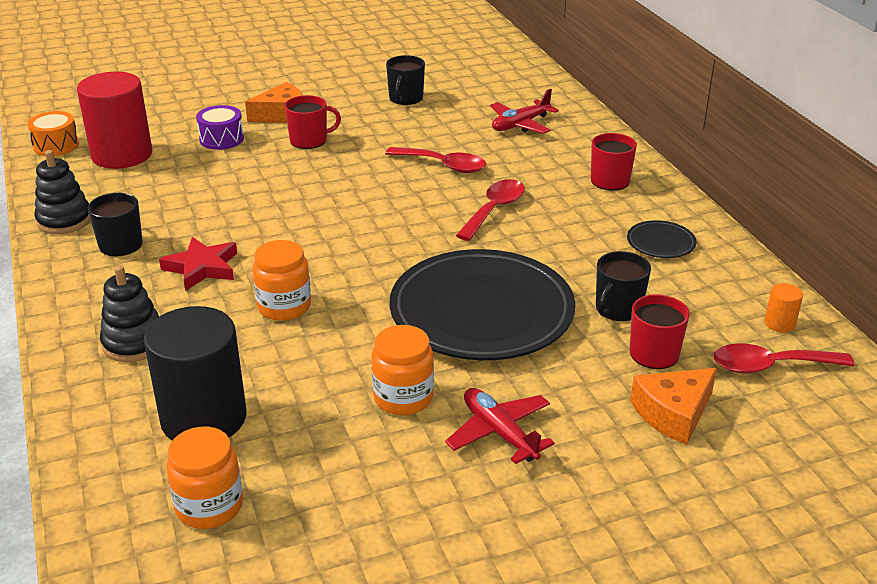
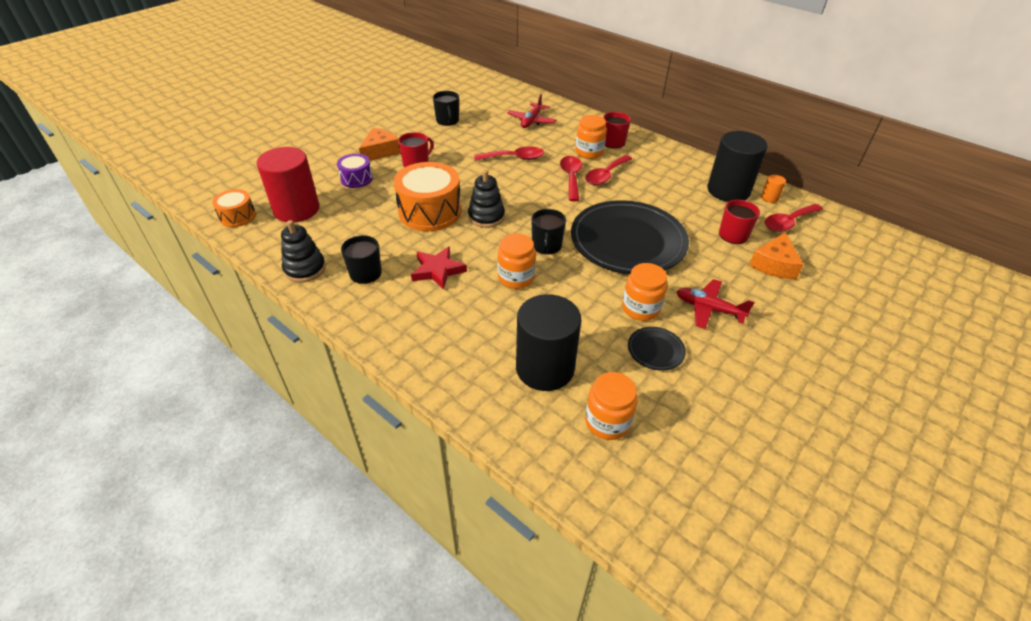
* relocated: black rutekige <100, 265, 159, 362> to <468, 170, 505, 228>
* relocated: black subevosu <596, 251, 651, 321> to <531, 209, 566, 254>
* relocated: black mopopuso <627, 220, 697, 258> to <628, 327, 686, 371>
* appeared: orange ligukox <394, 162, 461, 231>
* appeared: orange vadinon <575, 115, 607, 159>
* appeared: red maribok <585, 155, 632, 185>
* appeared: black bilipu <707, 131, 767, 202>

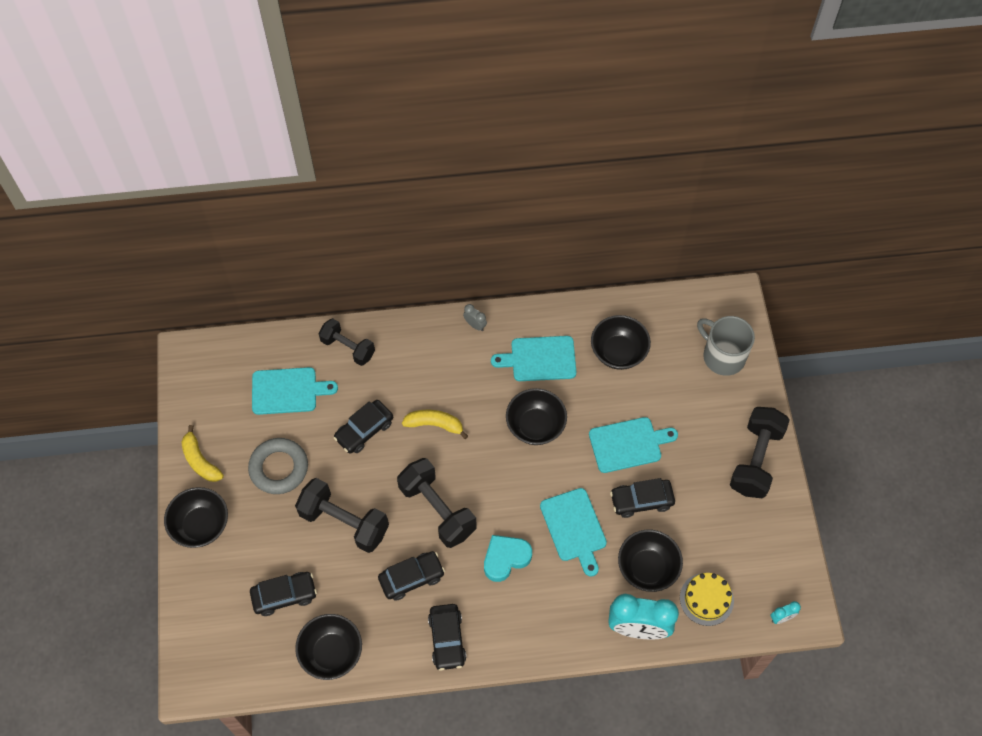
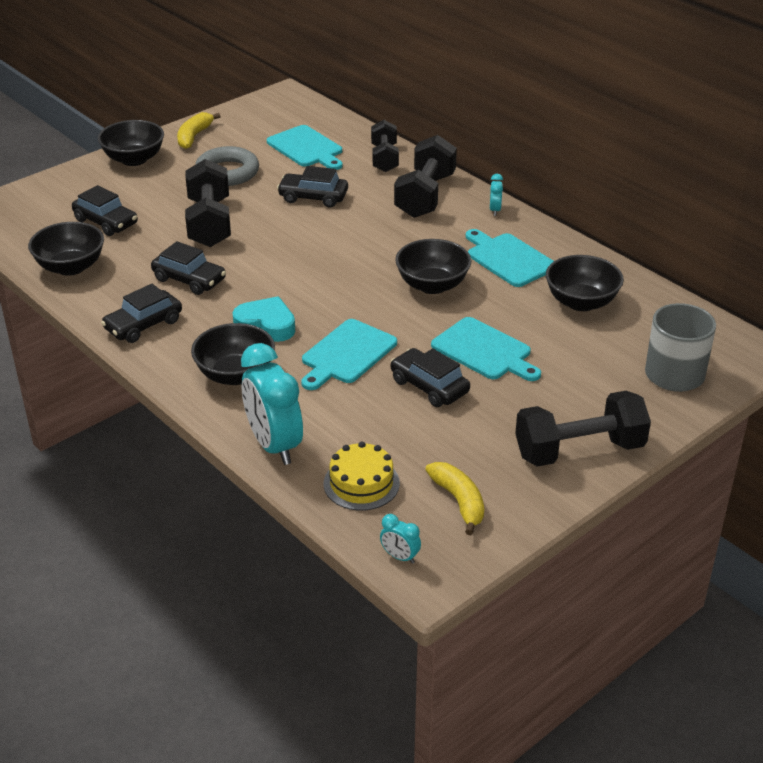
* relocated: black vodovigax <397, 458, 477, 548> to <394, 135, 457, 218>
* relocated: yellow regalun <402, 410, 468, 439> to <425, 462, 484, 535>
* colour: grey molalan <463, 304, 487, 331> to turquoise molalan <490, 174, 503, 216>
* relocated: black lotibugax <618, 530, 683, 592> to <191, 323, 275, 385>

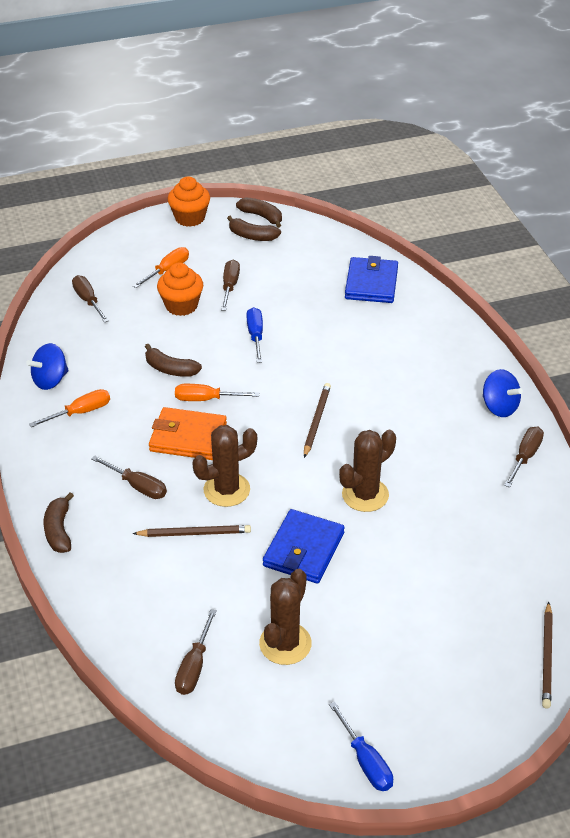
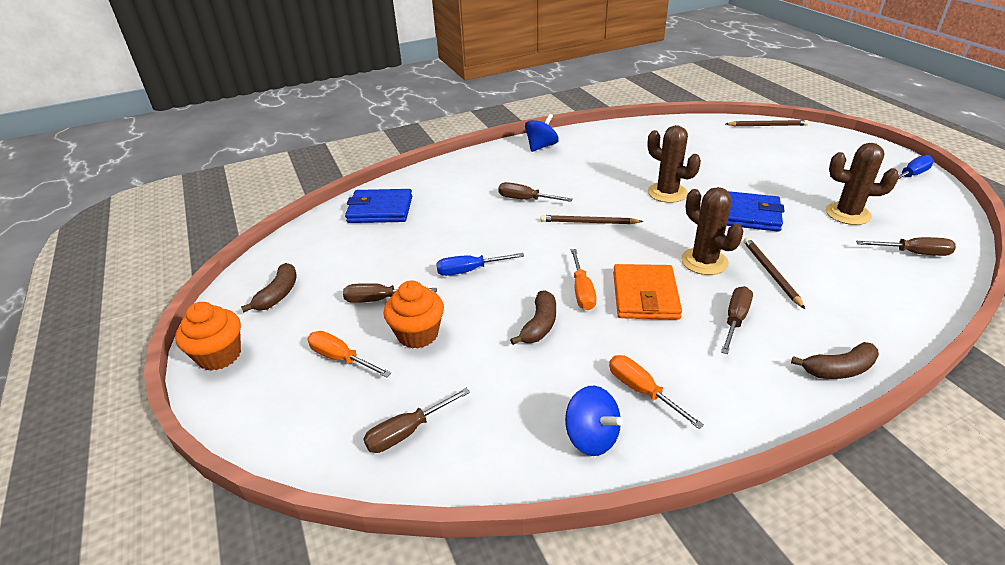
* missing: brown regalun <236, 197, 282, 228>
* relocated: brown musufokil <504, 426, 544, 488> to <498, 182, 573, 202>

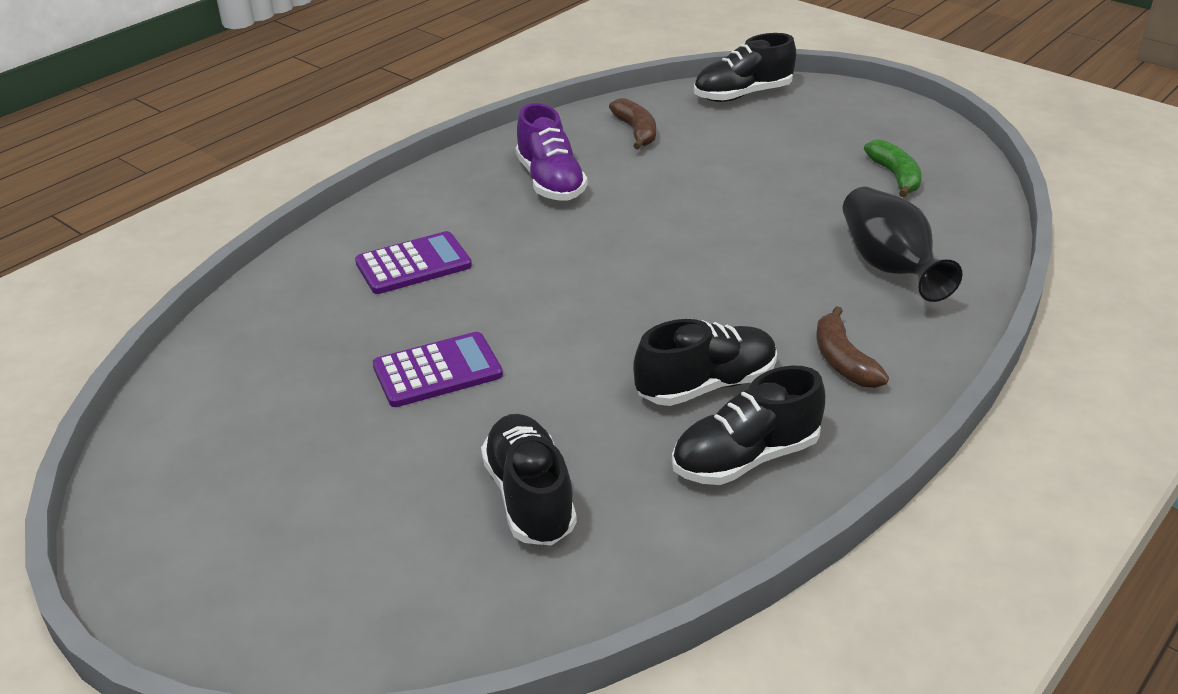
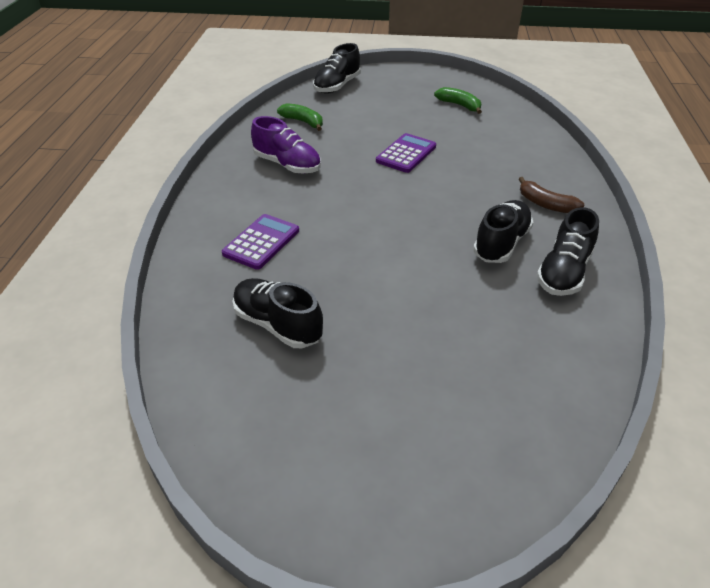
* relocated: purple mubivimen <373, 332, 503, 407> to <376, 133, 436, 173>
* relocated: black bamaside <481, 414, 577, 546> to <233, 278, 323, 348>
* colour: brown regalun <609, 98, 656, 149> to green regalun <277, 103, 323, 131>
* missing: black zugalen <843, 187, 963, 302>

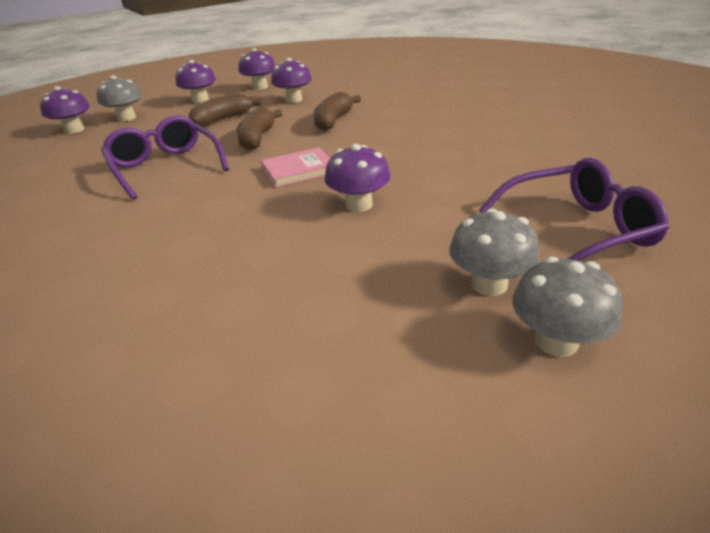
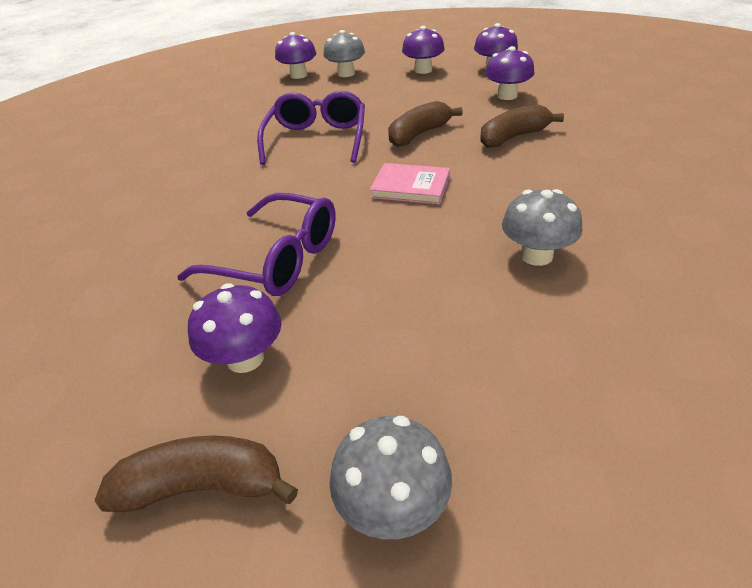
* relocated: brown regalun <188, 93, 261, 127> to <95, 435, 298, 512>
* relocated: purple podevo <325, 144, 391, 212> to <188, 283, 282, 373>
* relocated: grey podevo <449, 208, 540, 296> to <502, 189, 582, 266>
* relocated: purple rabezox <479, 158, 669, 261> to <177, 193, 336, 296>

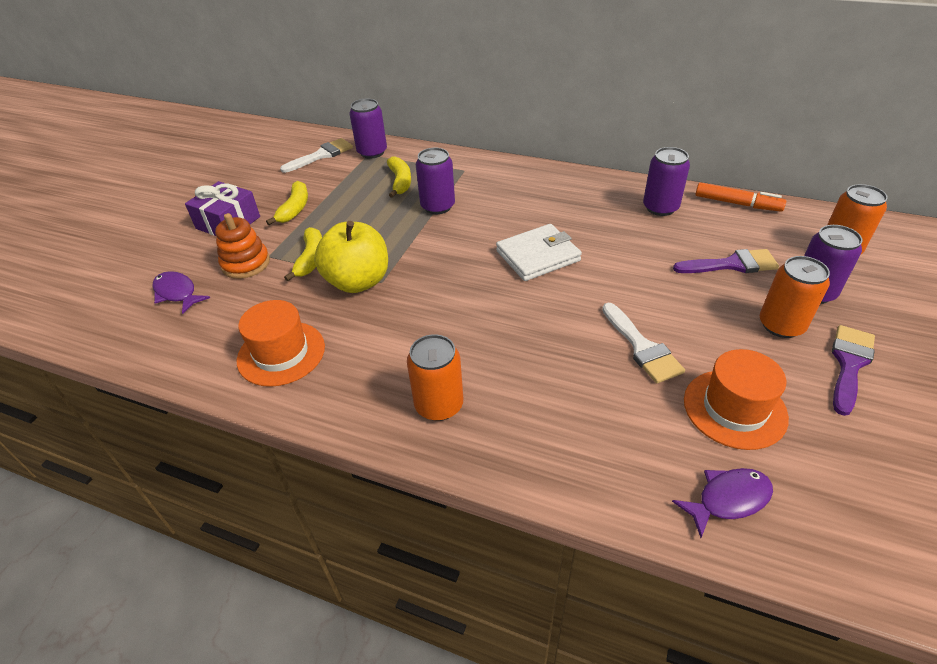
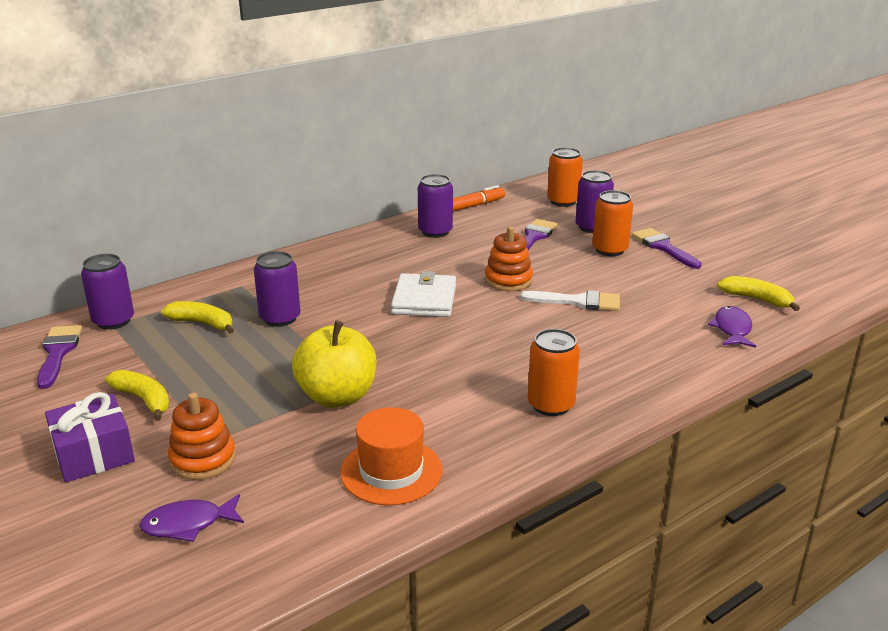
* colour: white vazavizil <280, 138, 353, 173> to purple vazavizil <37, 325, 82, 389>
* relocated: yellow regalun <284, 227, 322, 281> to <717, 276, 800, 311>
* missing: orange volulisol <684, 349, 789, 450>
* appeared: orange rutekige <485, 226, 533, 291>

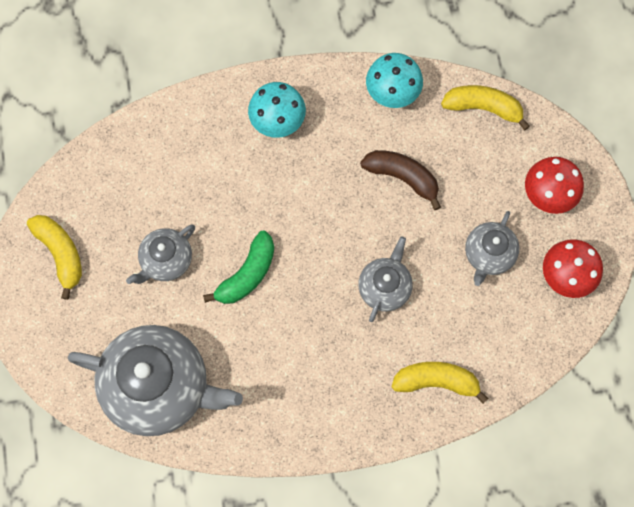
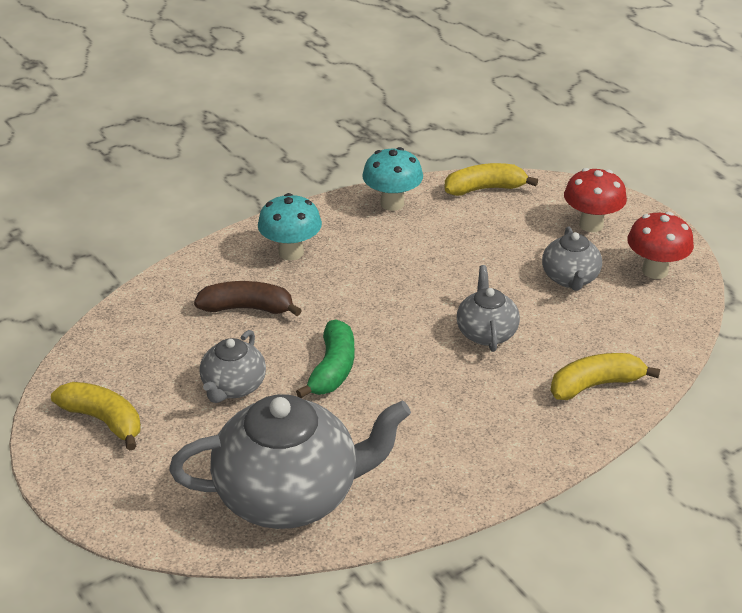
* relocated: brown regalun <360, 150, 441, 210> to <194, 281, 302, 316>

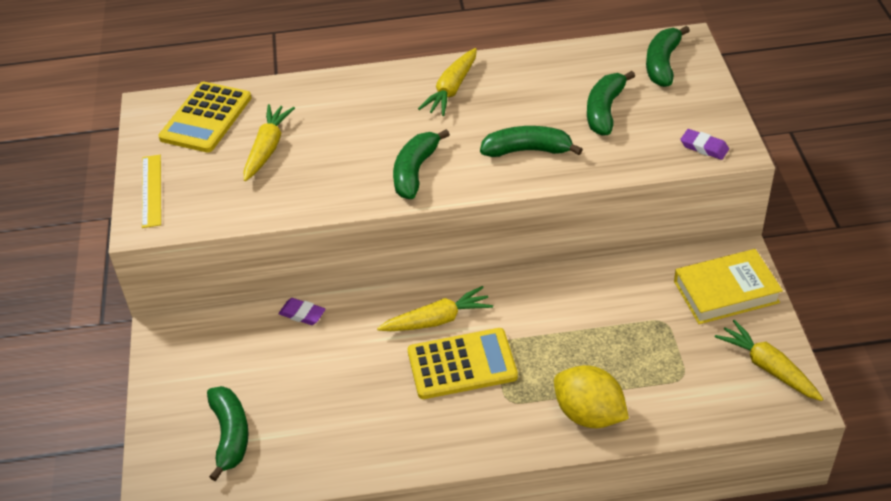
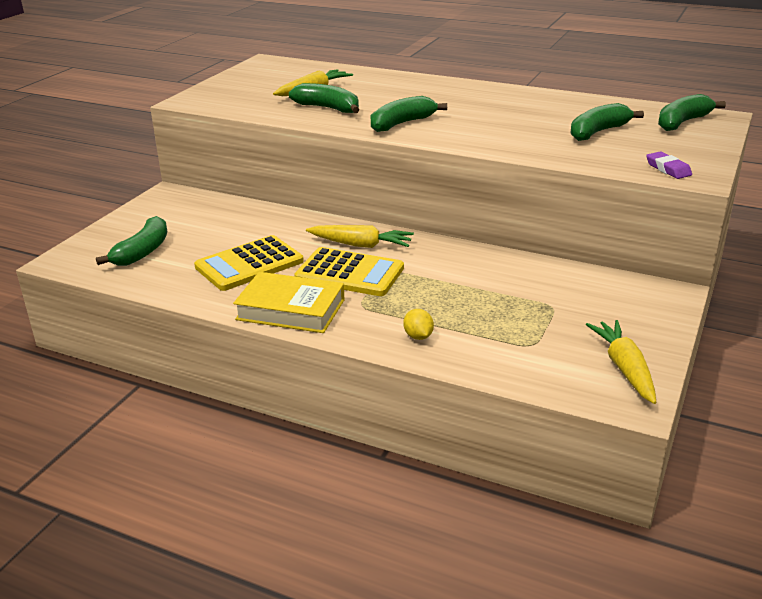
* missing: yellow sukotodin <142, 155, 161, 228>
* relocated: yellow mubivimen <158, 82, 251, 153> to <194, 235, 304, 291>
* missing: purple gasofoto <279, 298, 325, 325>
* missing: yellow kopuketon <418, 48, 477, 116>
* relocated: green regalun <480, 126, 583, 157> to <289, 83, 359, 113>
* size: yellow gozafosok <554, 365, 629, 428> = <403, 309, 434, 340> x0.49
* relocated: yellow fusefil <674, 249, 783, 324> to <233, 272, 345, 333>

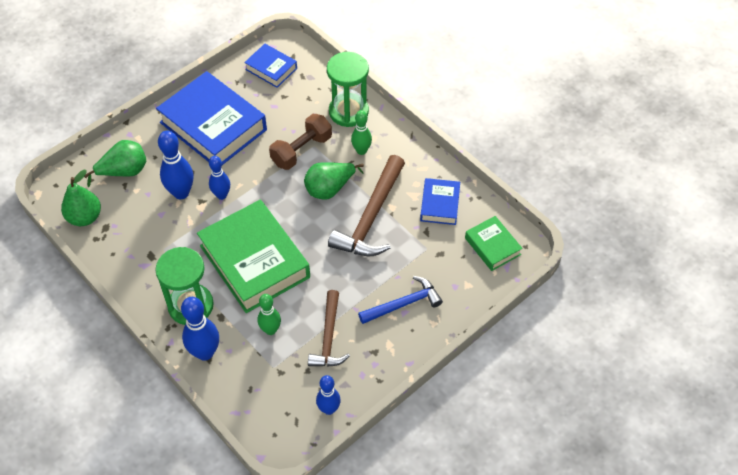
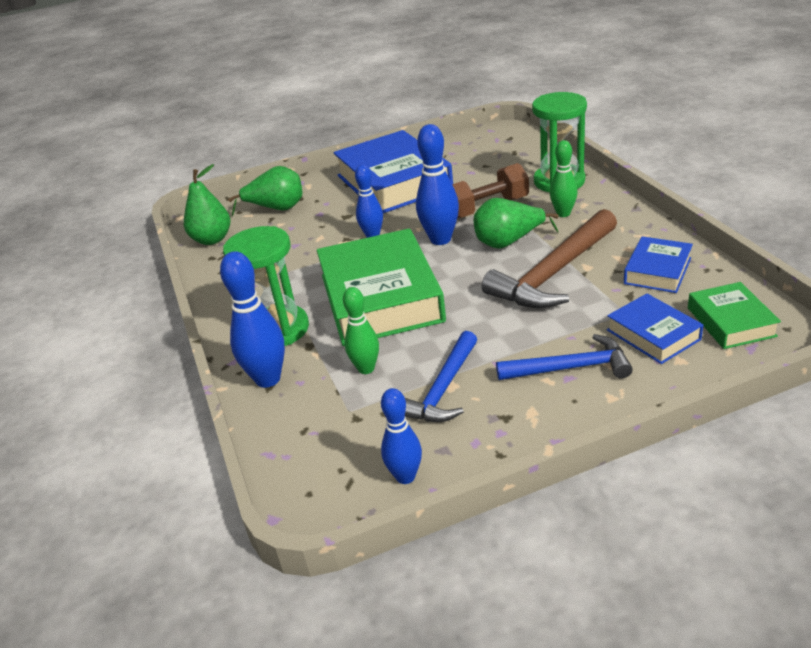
* relocated: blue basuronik <158, 131, 193, 199> to <416, 124, 459, 245>
* relocated: blue fusefil <244, 44, 297, 88> to <607, 293, 703, 364>
* colour: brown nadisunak <308, 290, 350, 367> to blue nadisunak <405, 331, 477, 422>

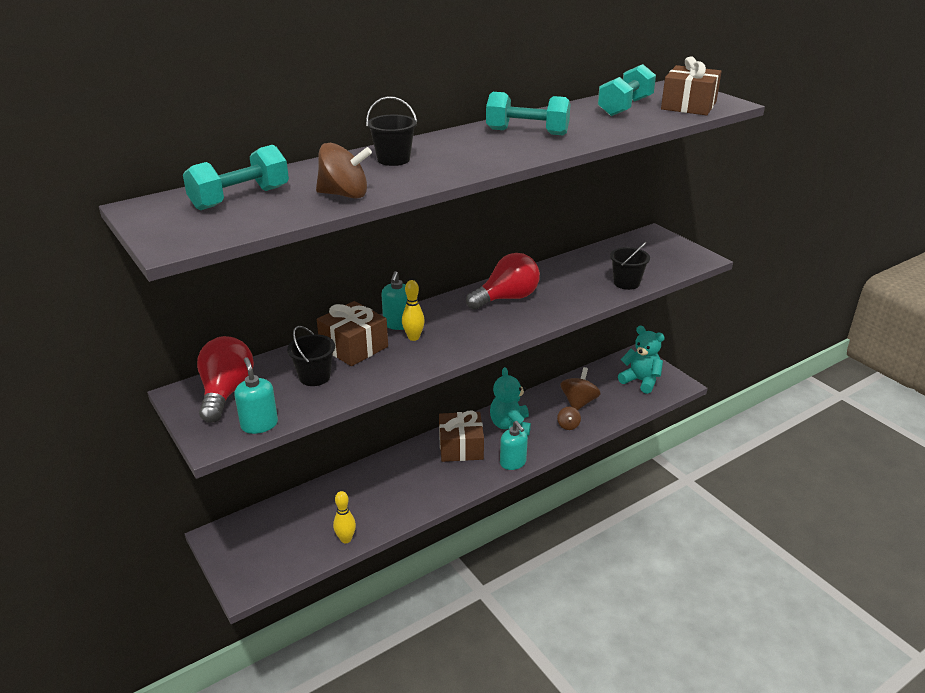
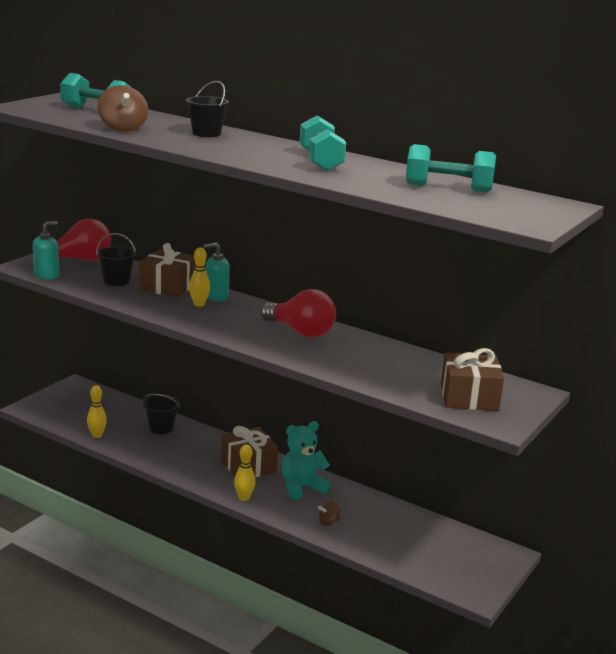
* exchanged: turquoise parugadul <500, 421, 528, 470> to yellow basuronik <234, 444, 255, 501>
* missing: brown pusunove <560, 367, 601, 410>
* relocated: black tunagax <610, 242, 650, 290> to <143, 394, 180, 434>
* missing: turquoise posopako <618, 326, 665, 394>
* relocated: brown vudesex <661, 56, 722, 115> to <441, 348, 504, 411>

